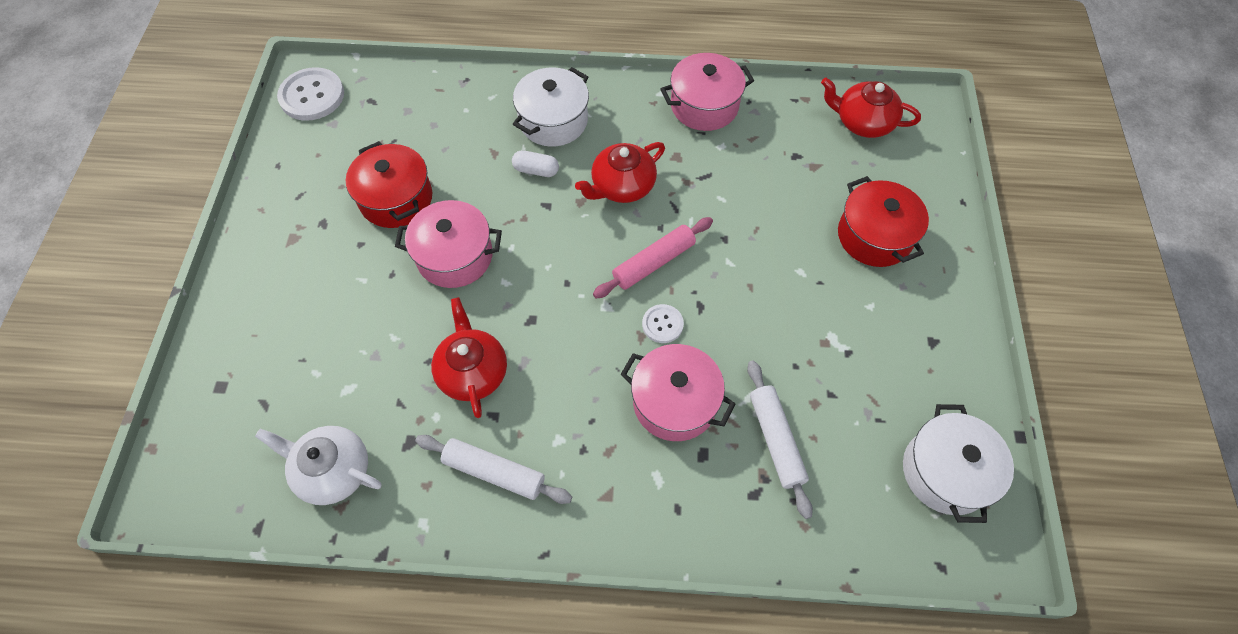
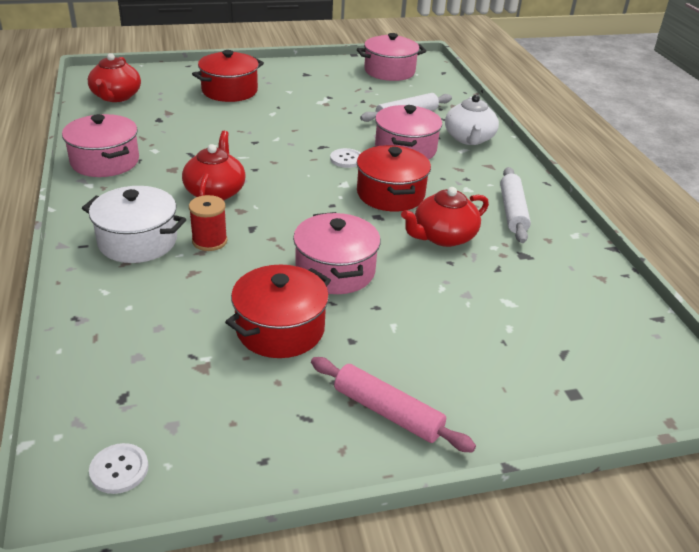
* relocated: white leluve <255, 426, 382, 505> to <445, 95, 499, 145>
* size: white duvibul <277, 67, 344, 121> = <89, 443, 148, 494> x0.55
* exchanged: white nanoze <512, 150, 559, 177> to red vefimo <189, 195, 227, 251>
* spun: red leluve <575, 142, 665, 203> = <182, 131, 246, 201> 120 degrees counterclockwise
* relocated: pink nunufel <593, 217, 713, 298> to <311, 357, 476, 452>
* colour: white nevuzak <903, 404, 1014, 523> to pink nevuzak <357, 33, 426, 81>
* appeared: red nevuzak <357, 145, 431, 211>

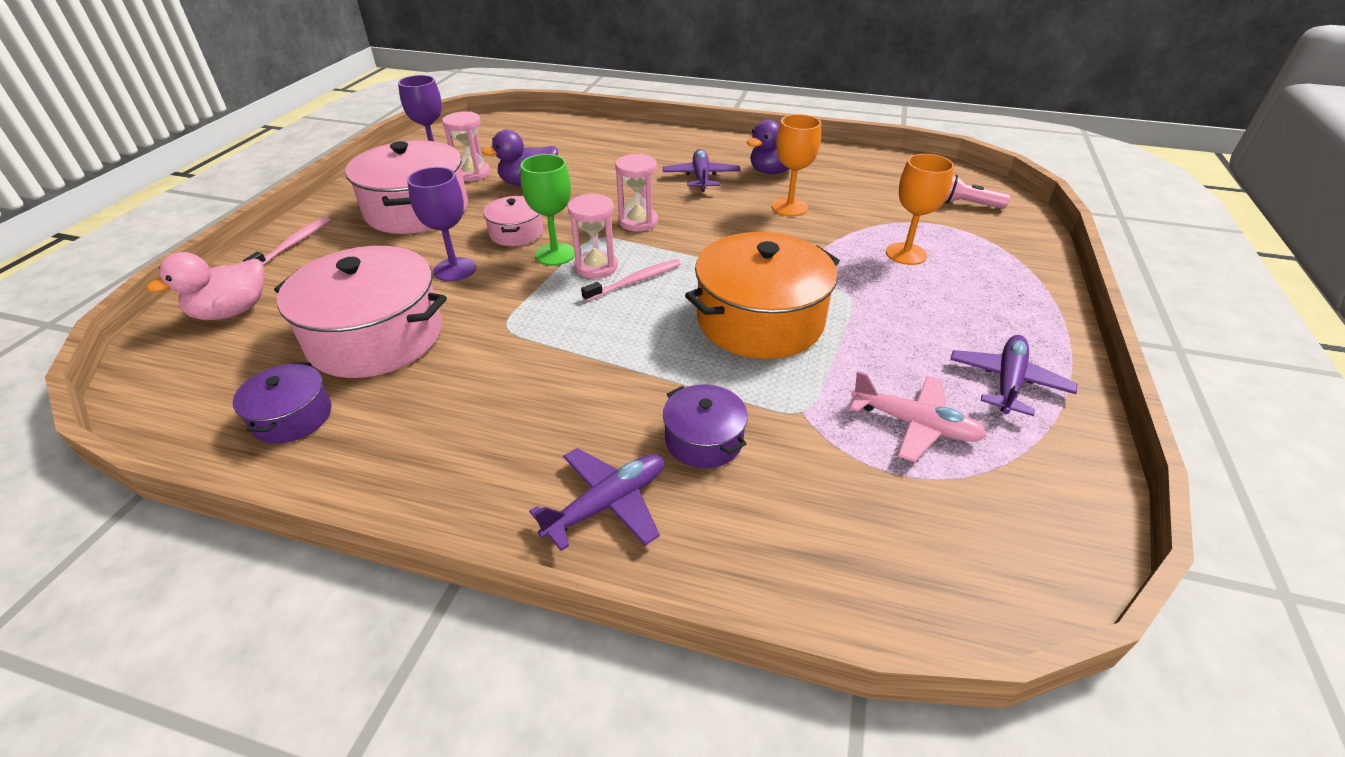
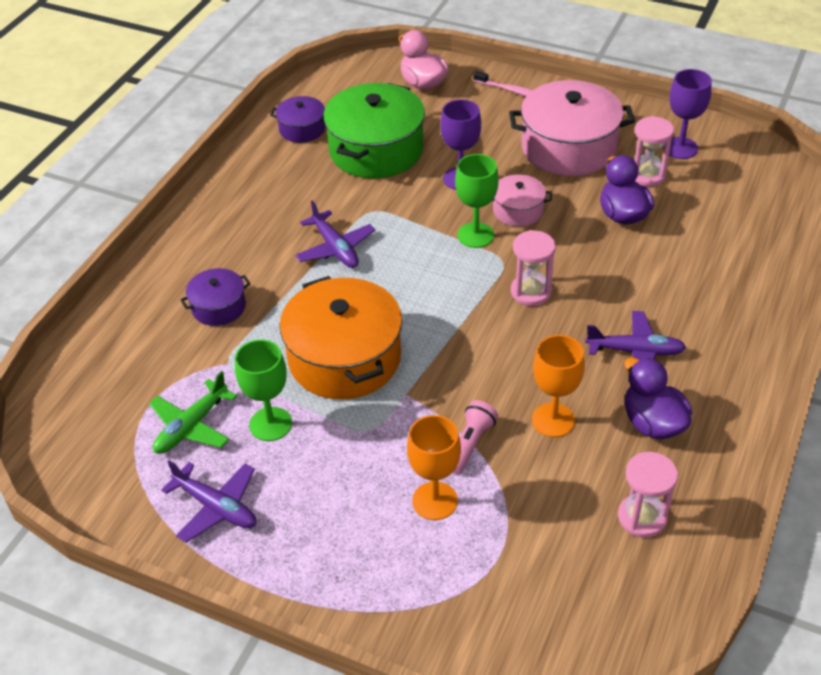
* colour: pink nevuzak <274, 246, 447, 378> to green nevuzak <323, 83, 425, 178>
* relocated: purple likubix <529, 448, 664, 551> to <295, 200, 375, 268>
* relocated: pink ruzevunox <567, 193, 618, 279> to <618, 452, 678, 538>
* missing: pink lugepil <581, 259, 681, 302>
* colour: pink likubix <850, 371, 987, 462> to green likubix <149, 371, 237, 454>
* relocated: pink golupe <945, 175, 1010, 209> to <453, 400, 498, 474>
* appeared: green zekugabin <235, 339, 292, 441>

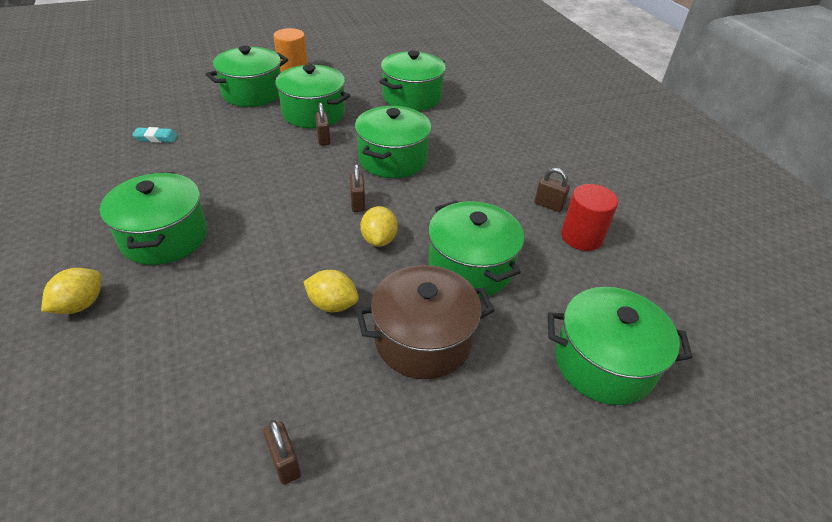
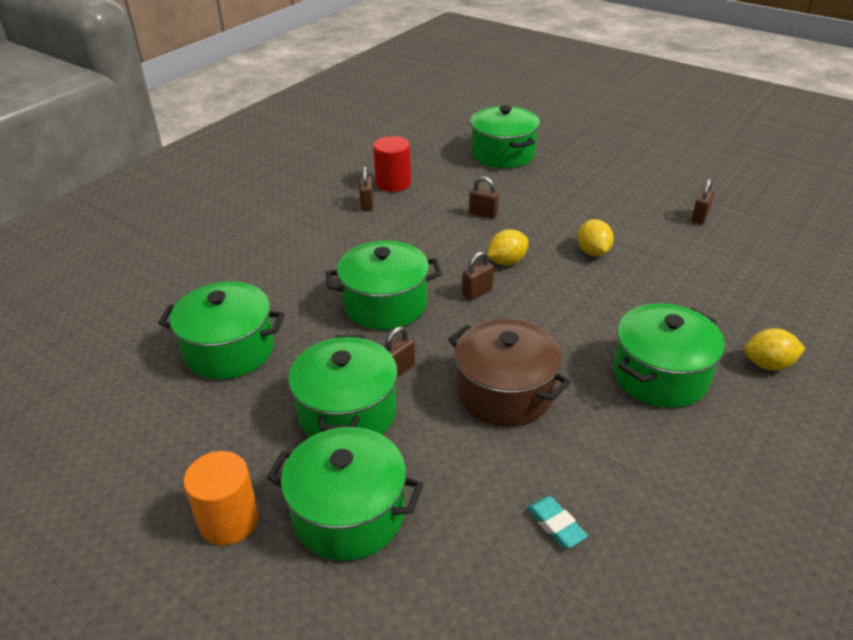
* relocated: brown nevuzak <356, 265, 495, 379> to <448, 319, 571, 427>
* exchanged: green nevuzak <428, 200, 524, 297> to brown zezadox <469, 176, 499, 219>

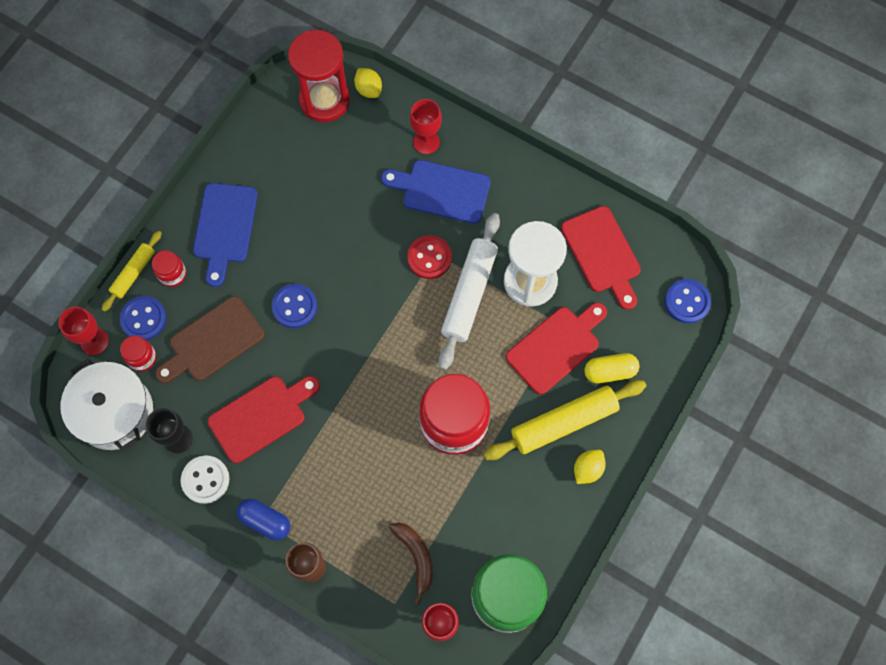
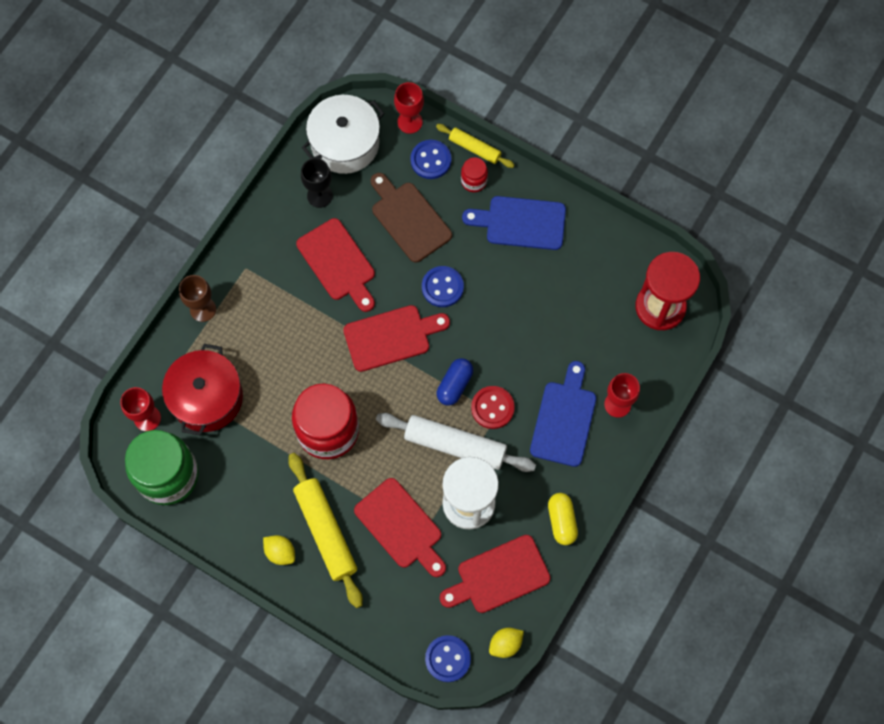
* missing: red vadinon <120, 336, 156, 371>
* missing: white duvibul <181, 455, 230, 504>
* relocated: blue nanoze <237, 499, 290, 540> to <436, 358, 473, 406>
* relocated: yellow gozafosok <354, 68, 382, 98> to <489, 628, 524, 658>
* exchanged: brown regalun <389, 522, 433, 604> to red nevuzak <162, 344, 243, 435>
* relocated: yellow nanoze <584, 353, 639, 383> to <548, 493, 578, 545>
* appeared: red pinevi <343, 305, 450, 372>

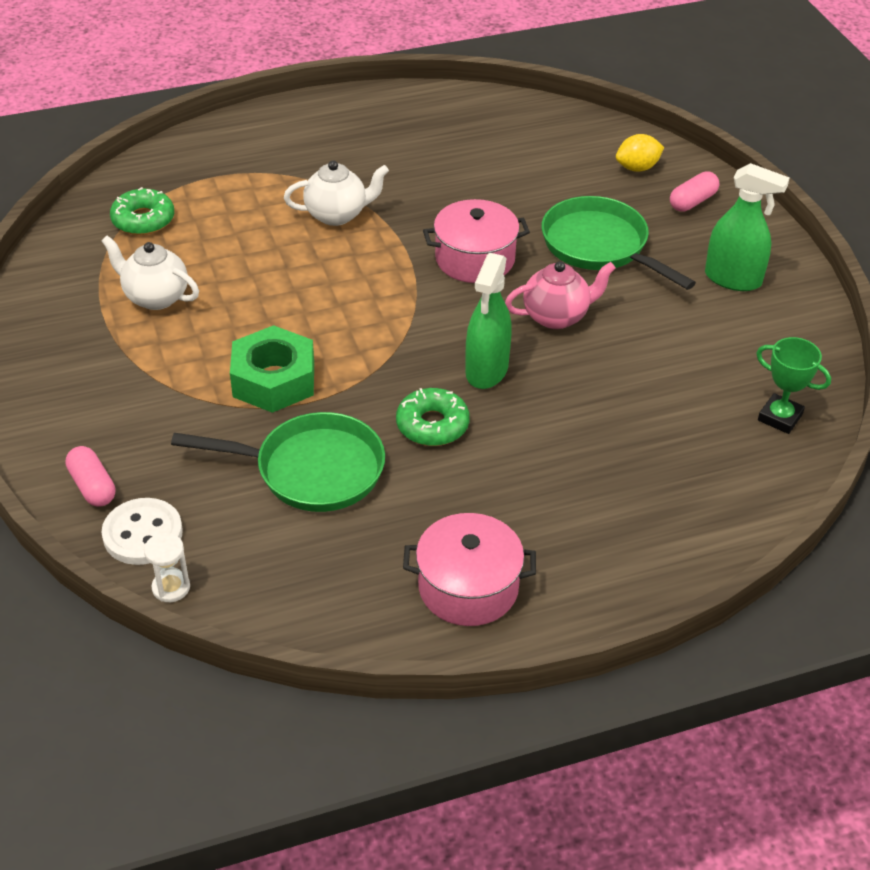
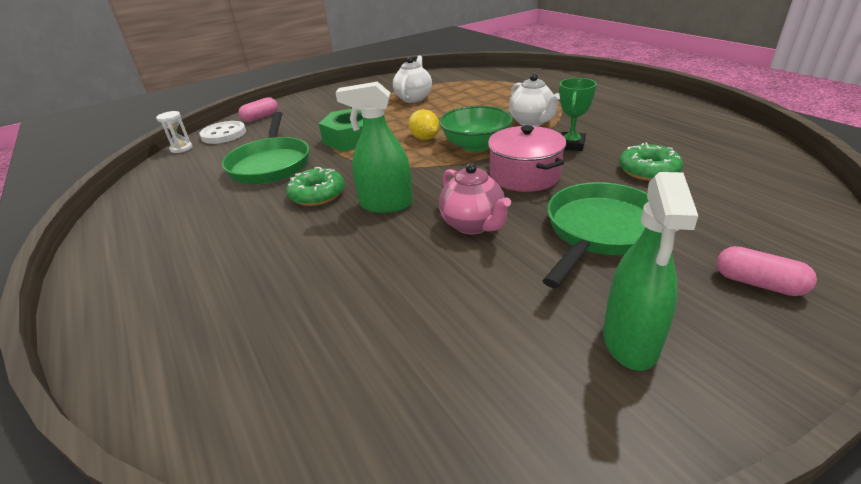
* relocated: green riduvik <110, 187, 174, 235> to <619, 142, 683, 181>
* missing: pink nevuzak <403, 513, 536, 626>
* relocated: yellow gozafosok <616, 134, 664, 172> to <409, 109, 440, 140>
* relocated: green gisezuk <756, 337, 831, 434> to <559, 78, 597, 151>
* appeared: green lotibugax <439, 106, 513, 152>

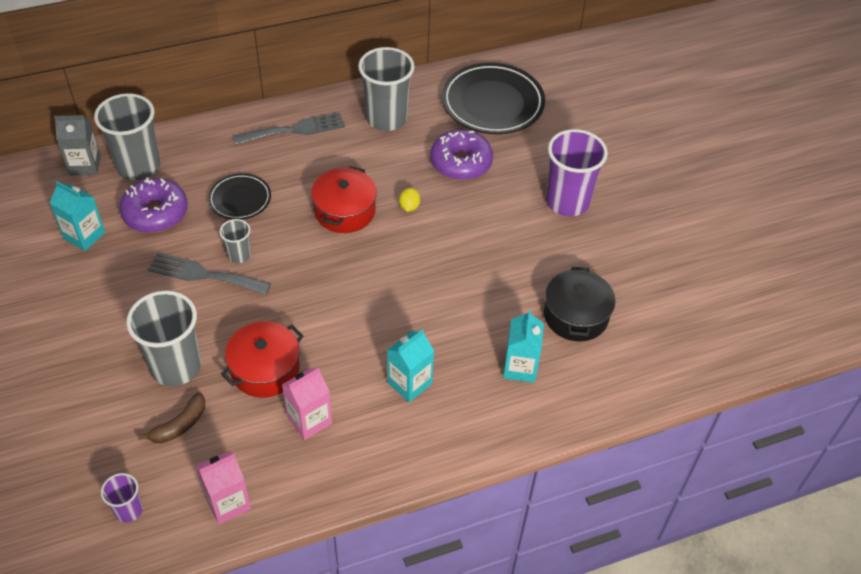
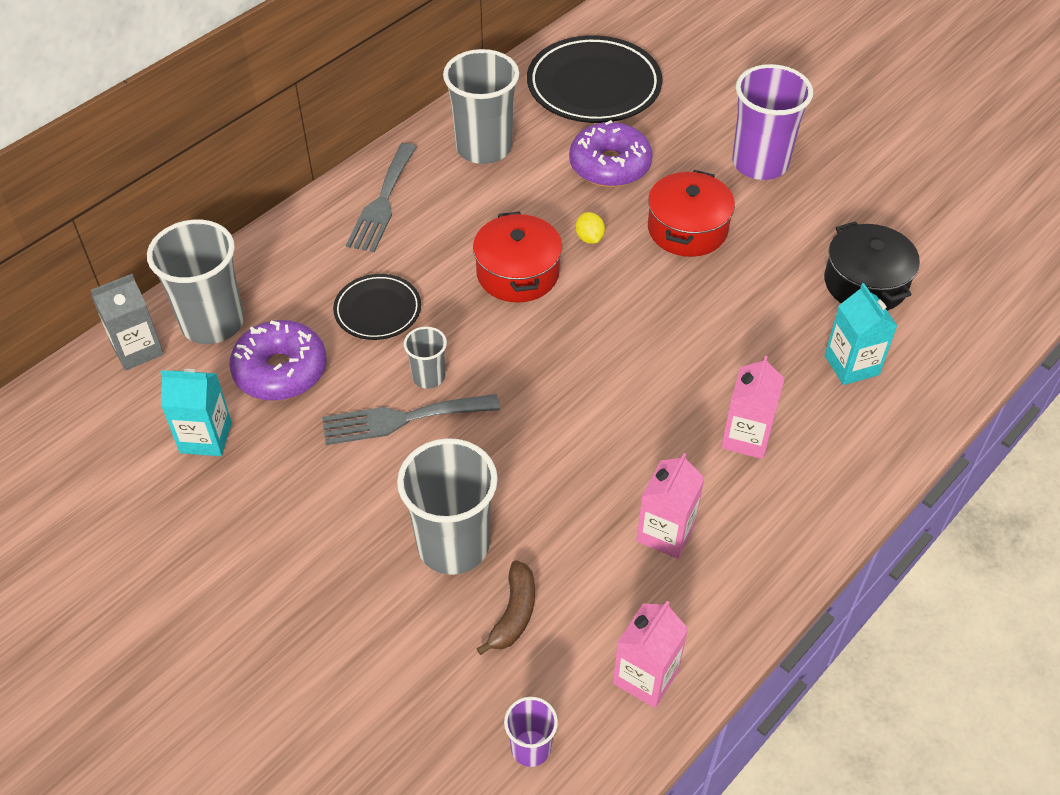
* relocated: red nevuzak <221, 321, 303, 398> to <648, 170, 735, 257>
* spun: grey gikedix <233, 112, 345, 145> = <346, 143, 417, 252> 150 degrees clockwise
* colour: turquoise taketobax <387, 329, 434, 402> to pink taketobax <721, 355, 785, 459>

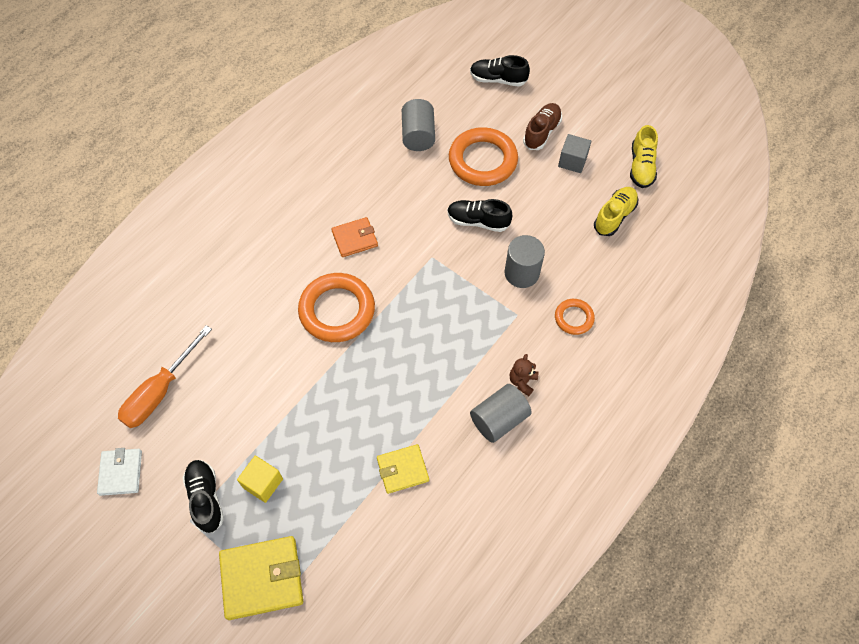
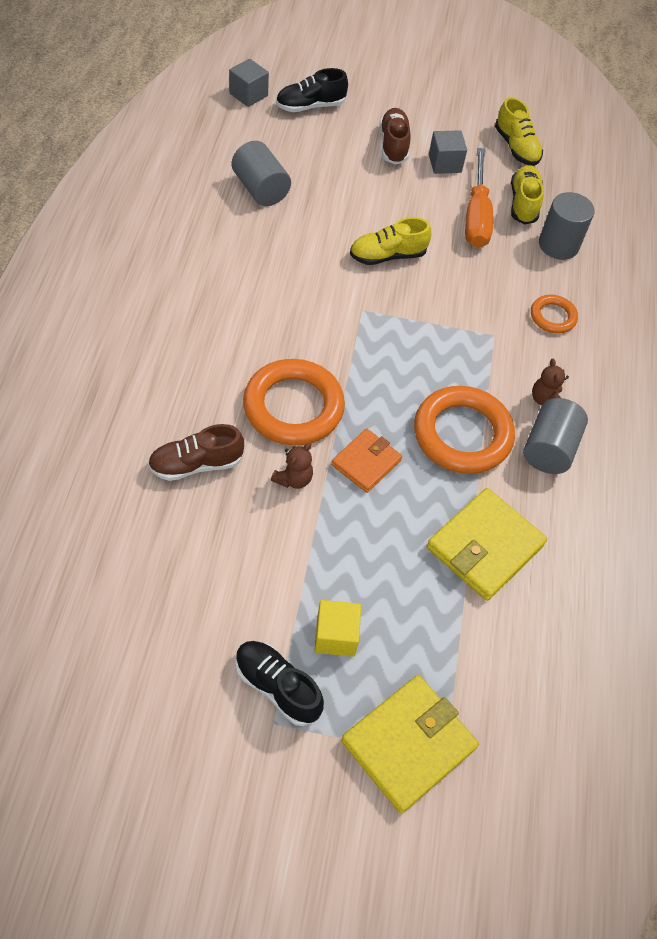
* missing: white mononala <97, 448, 142, 496>
* relocated: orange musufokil <118, 325, 212, 428> to <465, 148, 493, 248>
* relocated: orange mononala <331, 217, 378, 257> to <331, 429, 402, 493>
* size: yellow mononala <377, 444, 429, 494> = <427, 488, 547, 601> x1.62
* colour: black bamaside <447, 199, 512, 232> to yellow bamaside <350, 217, 431, 265>
* relocated: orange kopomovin <449, 127, 518, 186> to <414, 386, 515, 474>
* relocated: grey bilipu <504, 235, 545, 288> to <539, 192, 594, 260>
* appeared: brown bamaside <148, 424, 244, 481>
* appeared: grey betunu <229, 59, 269, 107>
* appeared: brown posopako <271, 443, 313, 489>

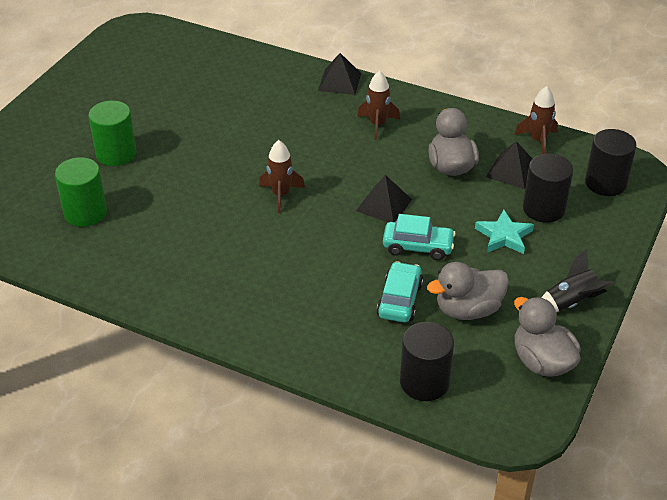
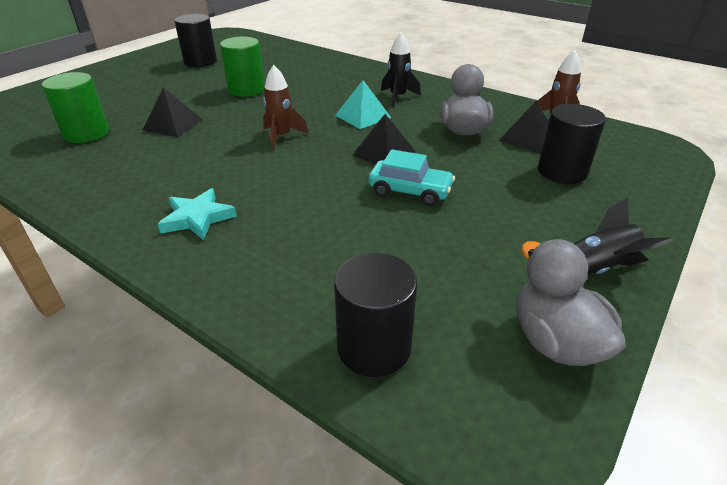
* relocated: green bilipu <88, 101, 137, 166> to <220, 37, 265, 97>
* relocated: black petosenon <318, 53, 361, 95> to <143, 87, 203, 137>
* colour: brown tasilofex <357, 71, 400, 140> to black tasilofex <381, 33, 421, 107>
* missing: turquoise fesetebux <376, 261, 423, 322>
* missing: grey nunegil <427, 262, 509, 320>
* relocated: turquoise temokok <475, 210, 534, 254> to <158, 188, 237, 240>
* relocated: black bilipu <585, 129, 636, 196> to <174, 14, 217, 67>
* appeared: turquoise petosenon <335, 80, 391, 129>

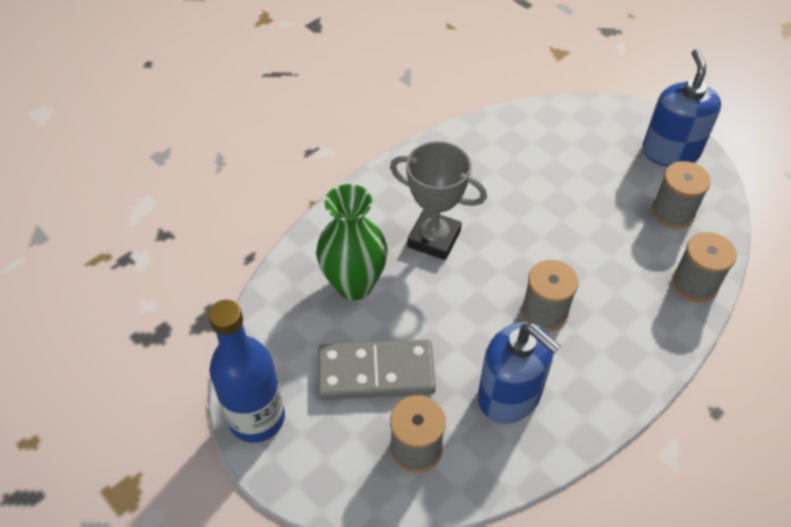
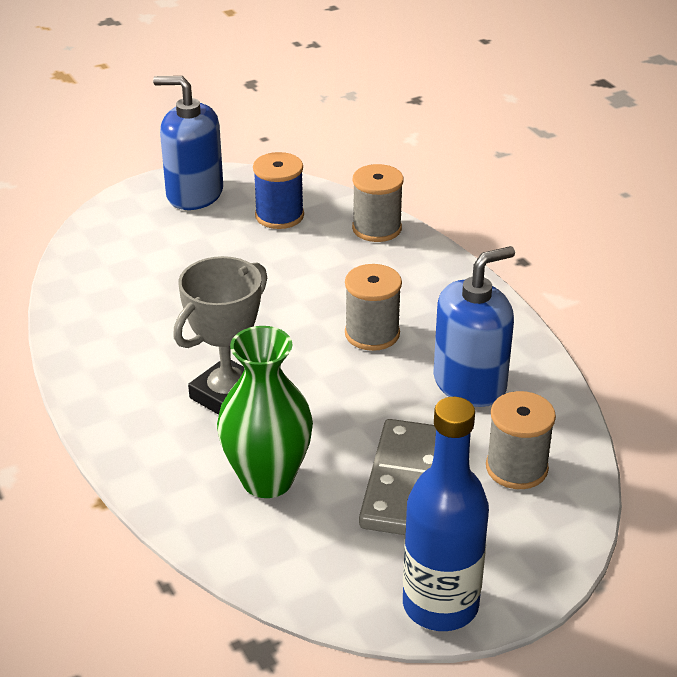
* colour: grey vefimo <652, 161, 711, 229> to blue vefimo <253, 152, 304, 229>

